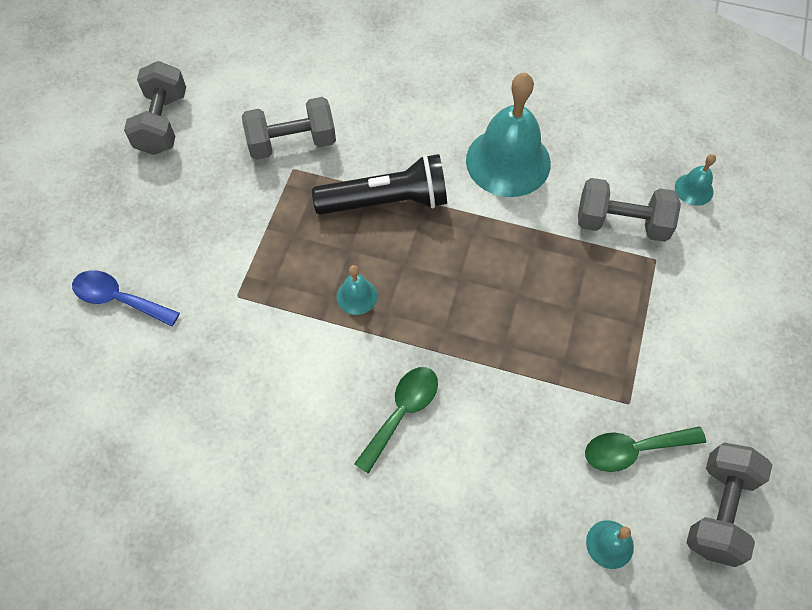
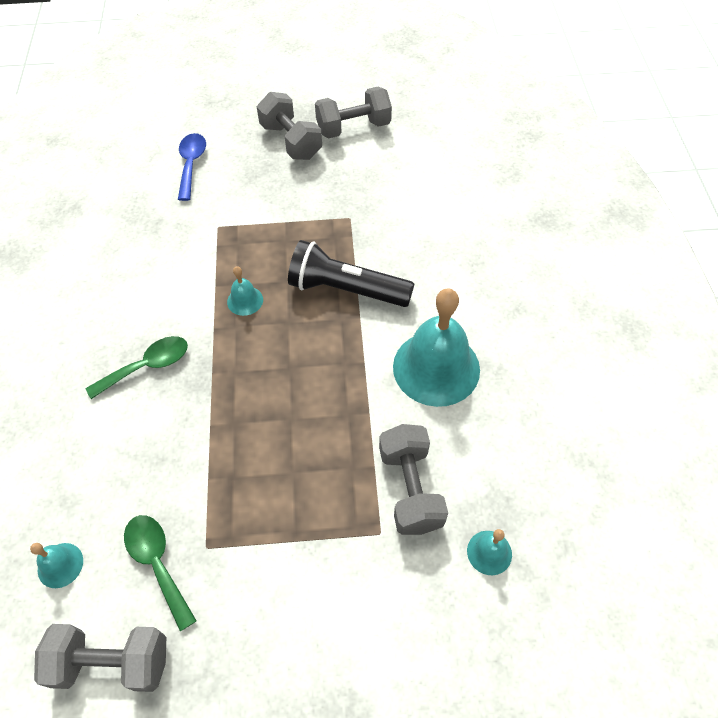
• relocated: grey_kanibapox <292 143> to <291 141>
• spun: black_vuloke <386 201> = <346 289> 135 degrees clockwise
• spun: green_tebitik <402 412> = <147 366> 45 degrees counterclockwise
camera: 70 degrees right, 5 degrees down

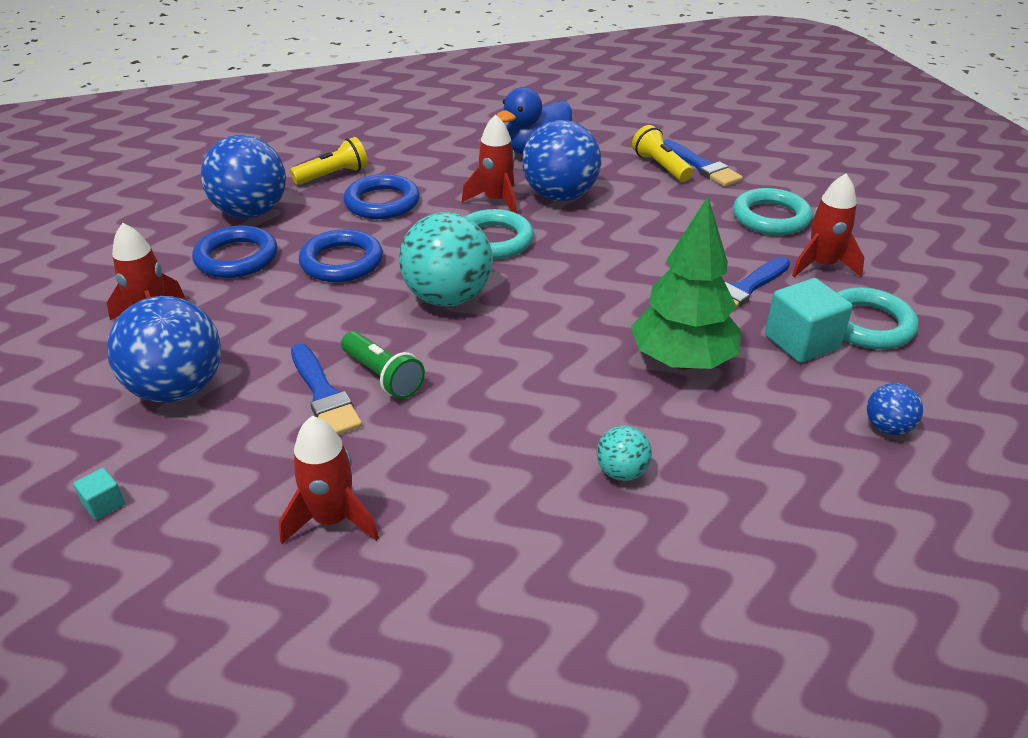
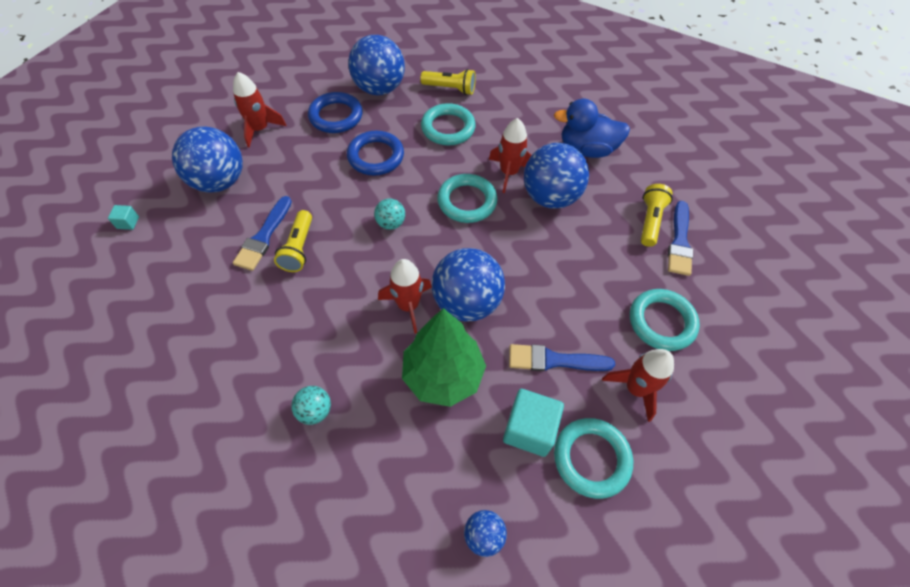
• appeared: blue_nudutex <466 302>
• relocated: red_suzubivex <332 519> to <408 305>
• colour: green_vuloke <383 376> to yellow_vuloke <298 248>
• colour: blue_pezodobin <382 202> to turquoise_pezodobin <448 128>
• size: turquoise_nudutex <448 298> = <391 223> x0.47
camera: 45 degrees right, 20 degrees up

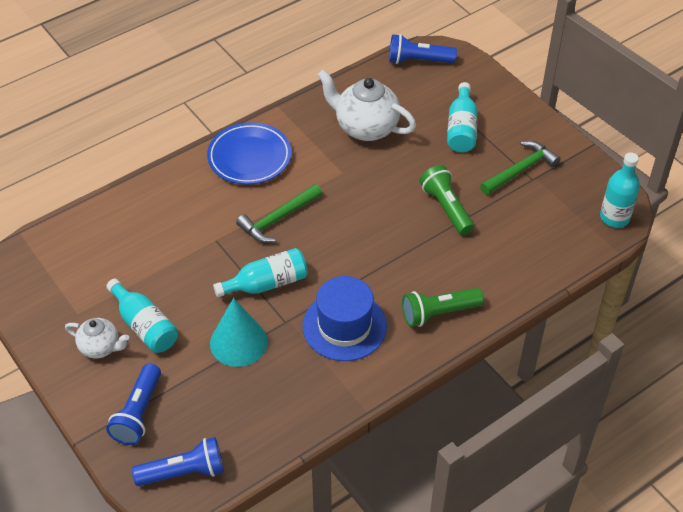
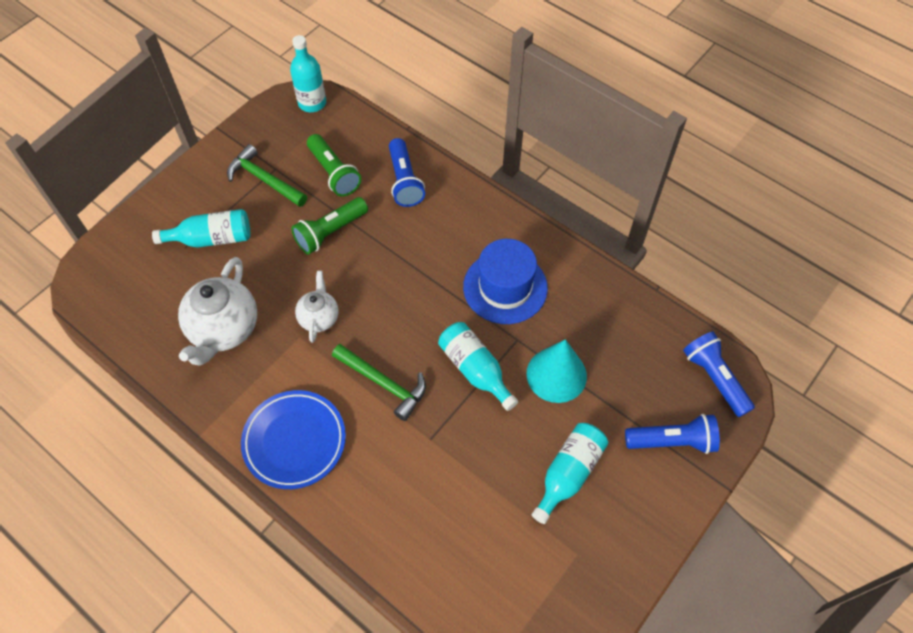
• relocated: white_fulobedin <100 347> to <319 318>
• relocated: blue_vuloke <418 60> to <404 181>
• relocated: green_vuloke <438 313> to <334 173>
camera: 105 degrees left, 10 degrees up

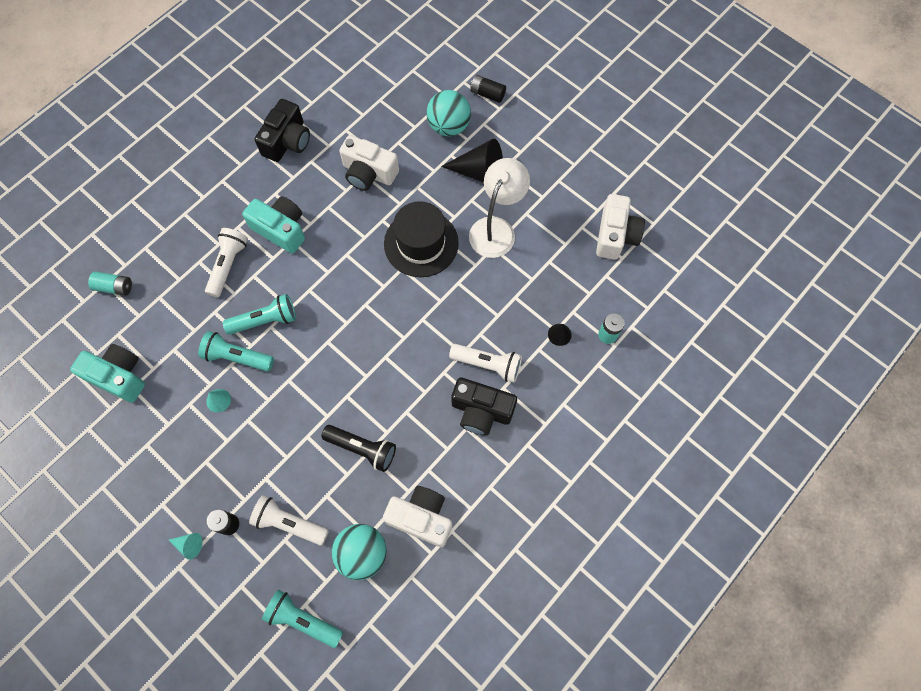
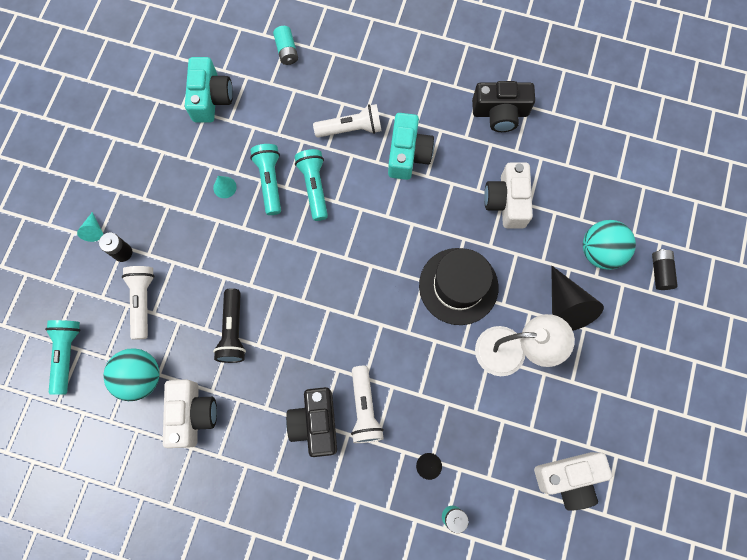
• spun: turquoise_vuloke <265 320> = <314 187> 150 degrees counterclockwise
camera: 65 degrees right, 5 degrees up

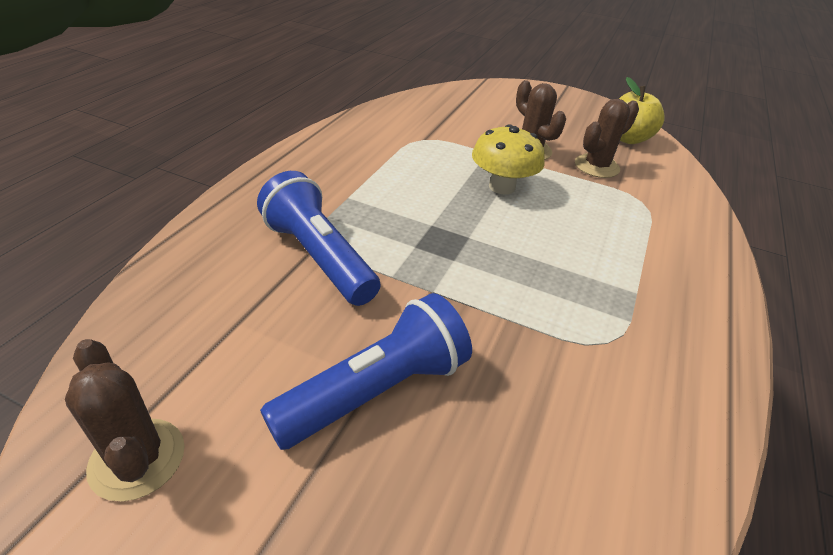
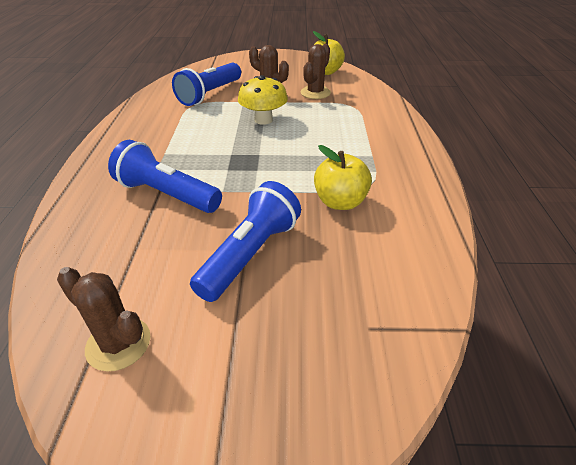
• appeared: blue_vuloke <210 94>
• appeared: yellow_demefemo <340 202>
camera: 20 degrees left, 0 degrees up

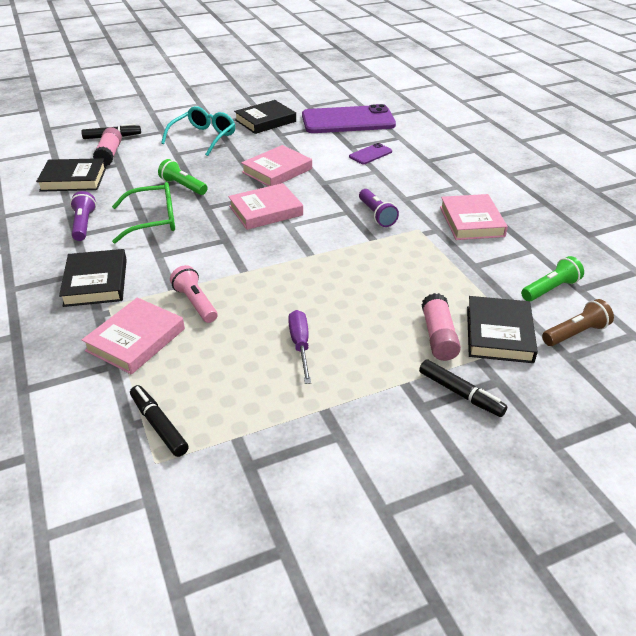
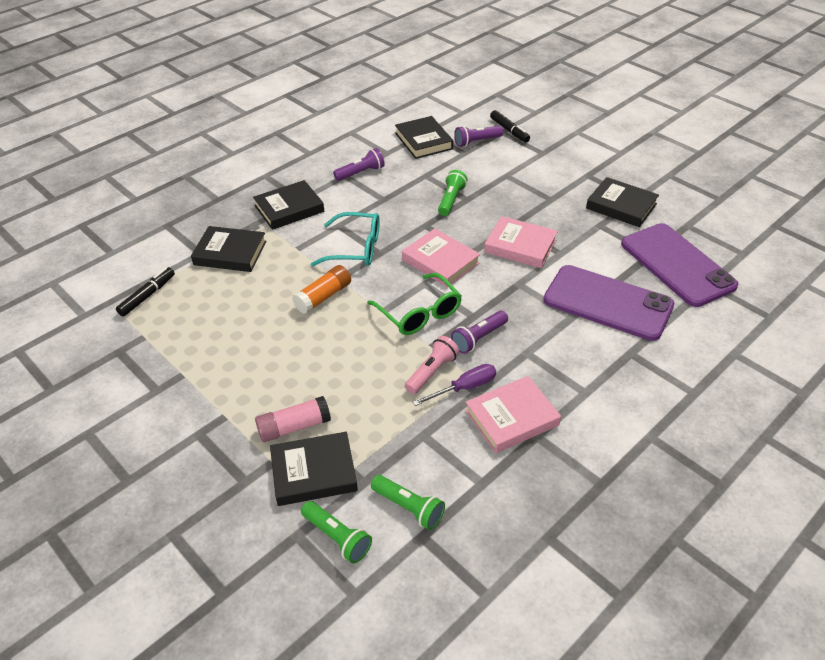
• missing: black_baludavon <460 393>
• appeared: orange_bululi <323 297>
• relocated: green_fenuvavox <154 220> to <419 313>
• relocated: turquoise_fenuvavox <204 137> to <356 248>
• relocated: pink_vuloke <195 303> to <432 372>
• relocated: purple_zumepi <300 345> to <464 388>
• exchanged: pink_bululi <109 154> to purple_vuloke <476 142>
• colour: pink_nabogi <136 340> to black_nabogi <230 253>
• colour: brown_vuloke <575 333> to green_vuloke <337 537>
• size: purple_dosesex <370 154> = <608 303> x2.29
camera: 70 degrees right, 5 degrees up

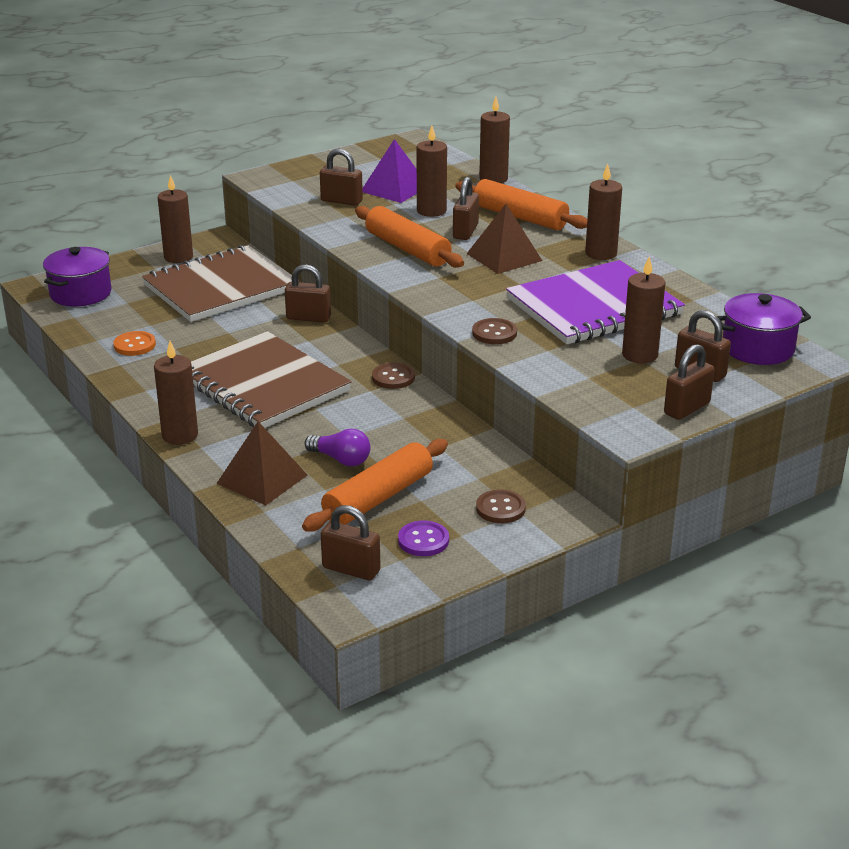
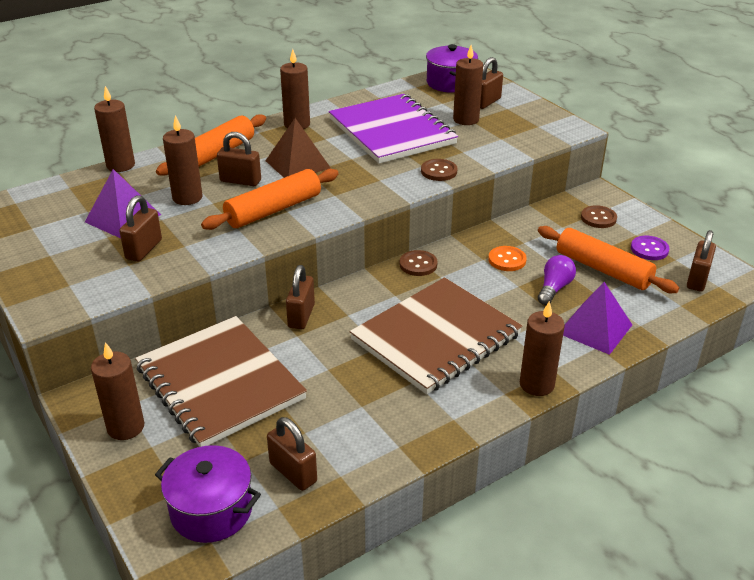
• relocated: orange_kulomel <134 345> to <507 260>
• relocated: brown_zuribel <687 408> to <293 472>
• colour: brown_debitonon <262 479> to purple_debitonon <595 329>
camera: 90 degrees left, 5 degrees up

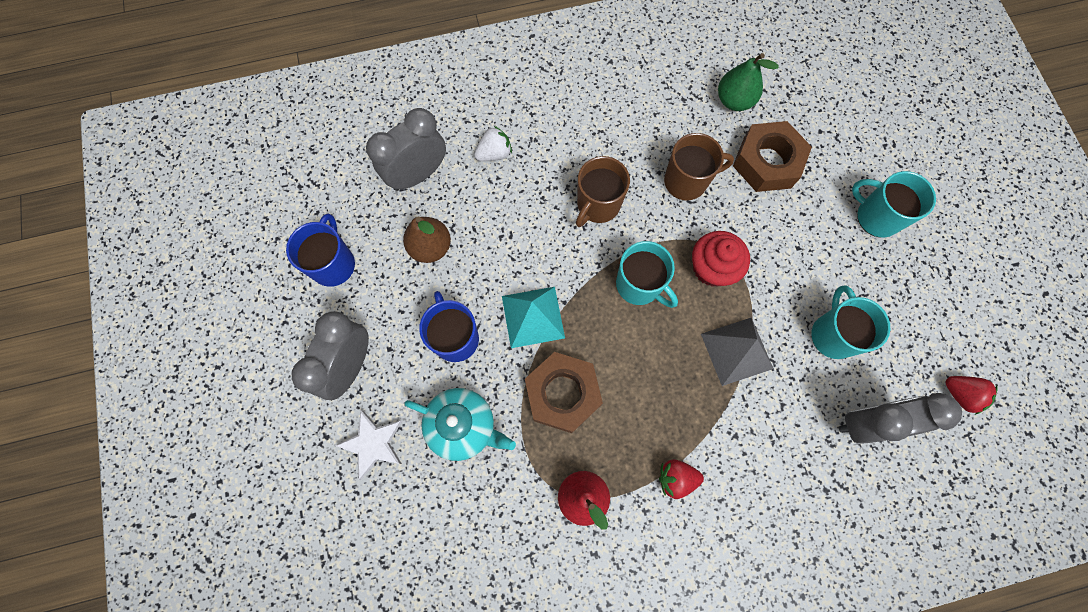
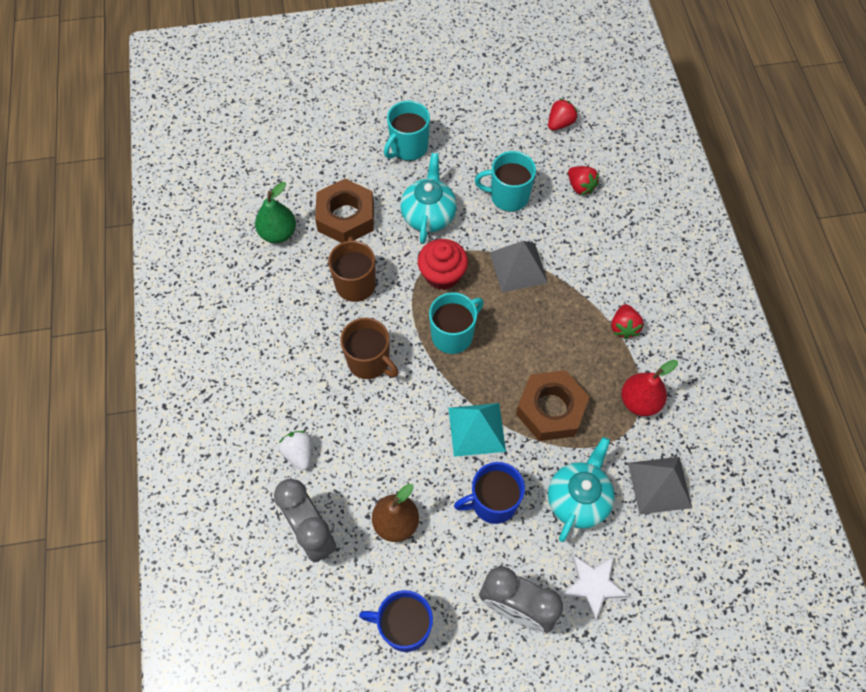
• appeared: turquoise_fulobedin <428 215>
• appeared: grey_debitonon <659 485>
• exchanged: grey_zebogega <867 423> to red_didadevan <580 187>
camera: 85 degrees left, 10 degrees down

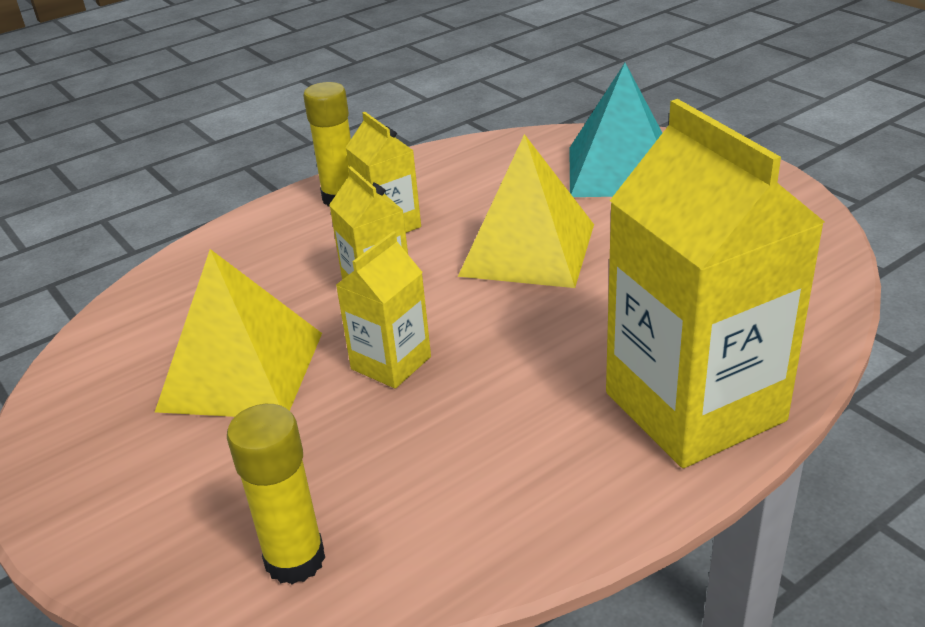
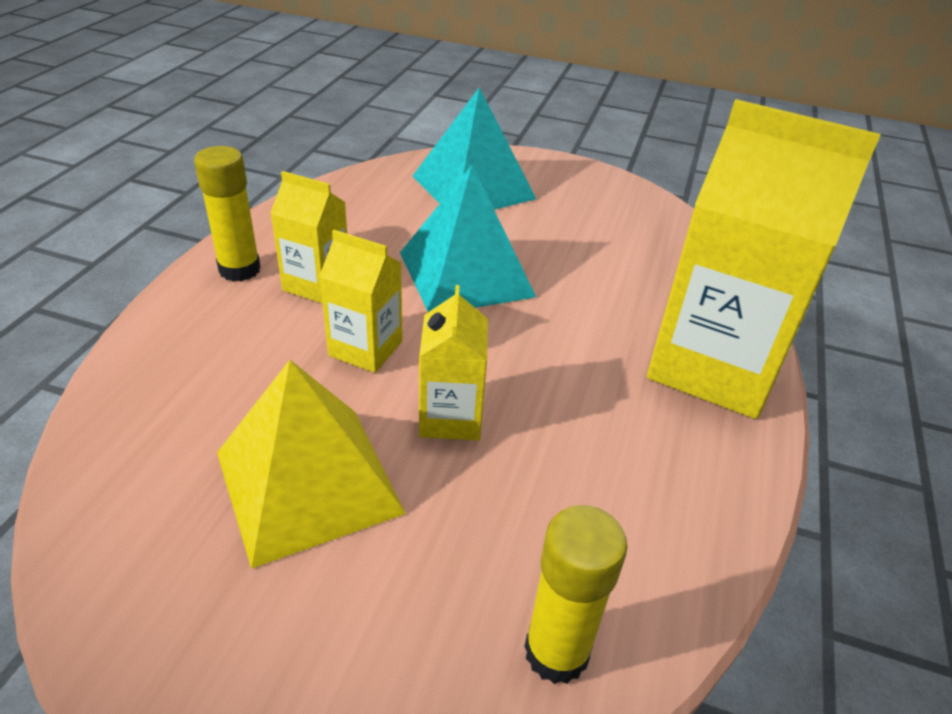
• colour: yellow_debitonon <527 249> to turquoise_debitonon <465 274>
camera: 40 degrees left, 5 degrees up

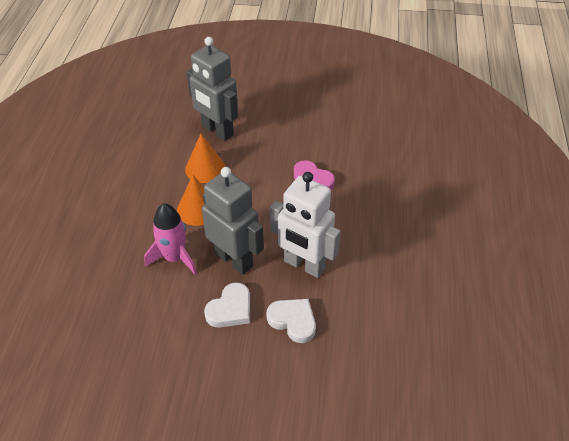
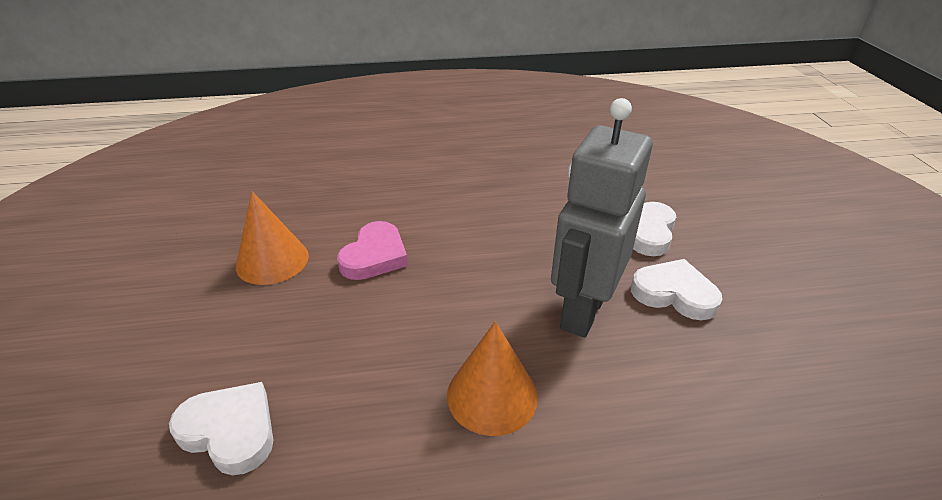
• missing: pink_suzubivex <174 258>
• missing: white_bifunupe <304 265>
• relocated: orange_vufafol <205 168> to <272 260>
• exchanged: grey_bifunupe <217 131> to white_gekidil <230 431>
camera: 105 degrees left, 10 degrees down

